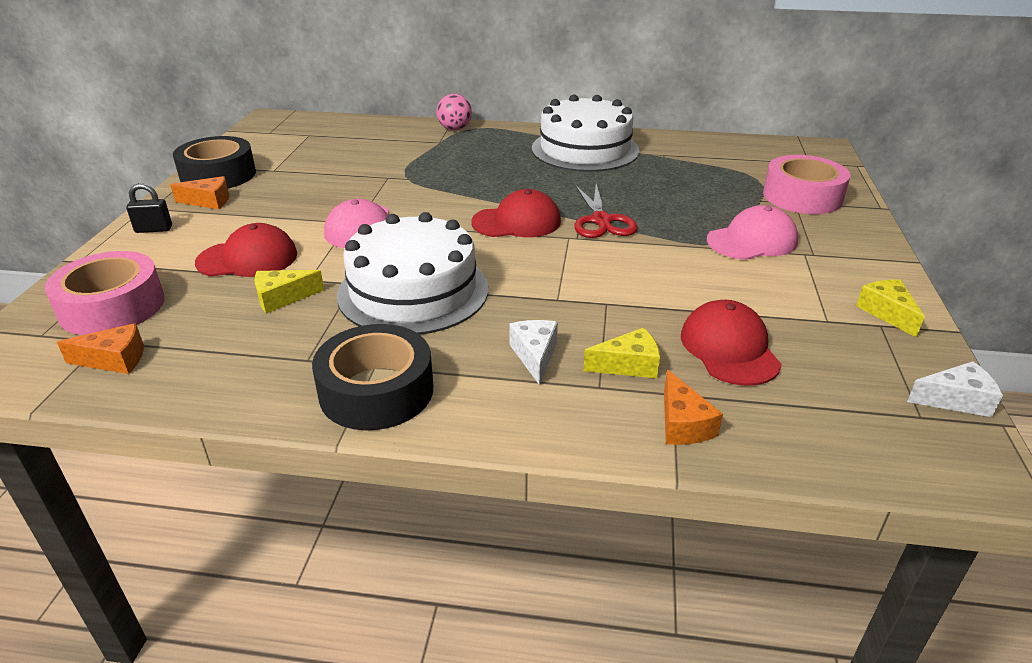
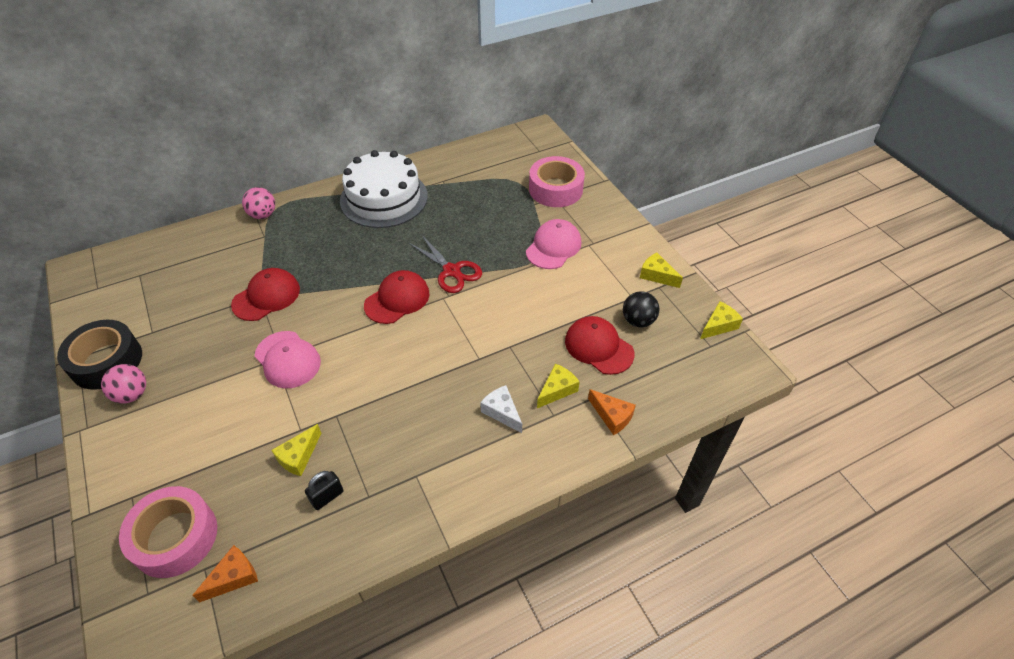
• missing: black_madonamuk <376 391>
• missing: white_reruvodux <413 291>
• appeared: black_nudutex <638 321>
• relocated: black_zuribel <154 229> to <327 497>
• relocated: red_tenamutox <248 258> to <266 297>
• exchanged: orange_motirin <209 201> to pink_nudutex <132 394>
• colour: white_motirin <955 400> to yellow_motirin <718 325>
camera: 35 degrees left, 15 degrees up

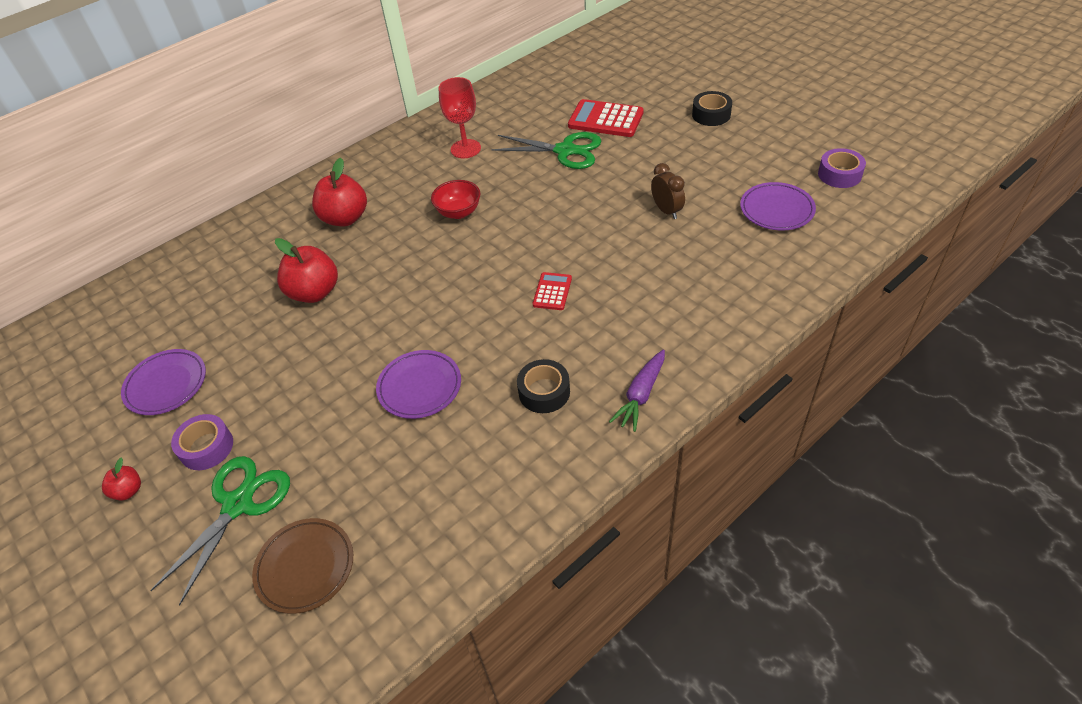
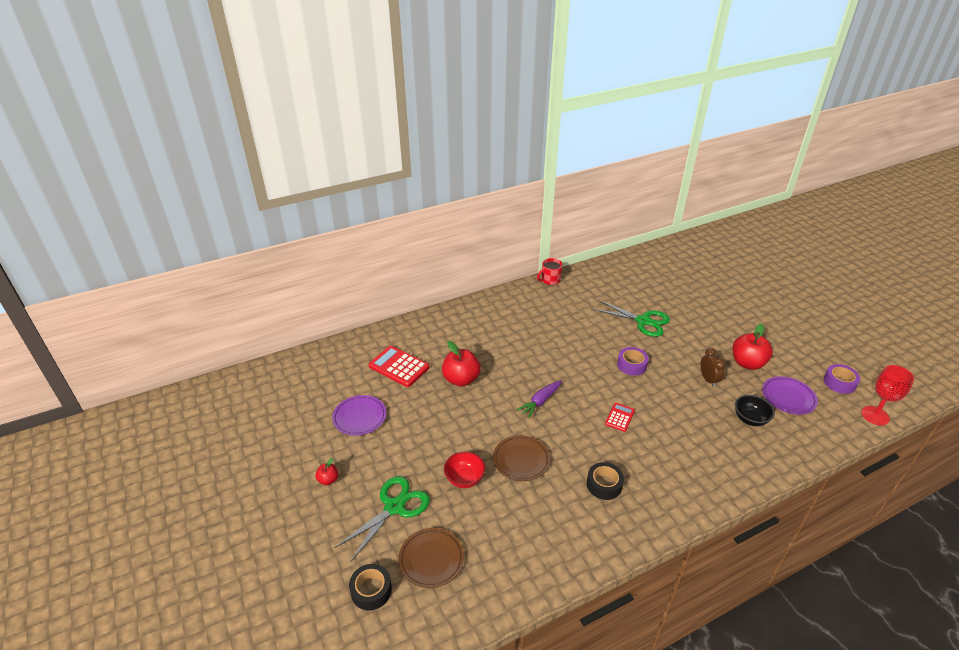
• appeared: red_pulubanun <550 280>
• appeared: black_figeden <750 419>
• relocated: purple_madonamuk <206 447> to <631 365>
• relocated: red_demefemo <345 218> to <747 363>
• relocated: red_figeden <458 212> to <464 479>
• relocated: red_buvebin <465 149> to <875 415>
• relocated: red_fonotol <605 119> to <399 367>
• relocated: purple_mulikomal <641 395> to <540 401>
• relocated: black_madonamuk <711 115> to <371 590>
• colour: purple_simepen <419 387> to brown_simepen <521 460>
camera: 10 degrees right, 10 degrees down

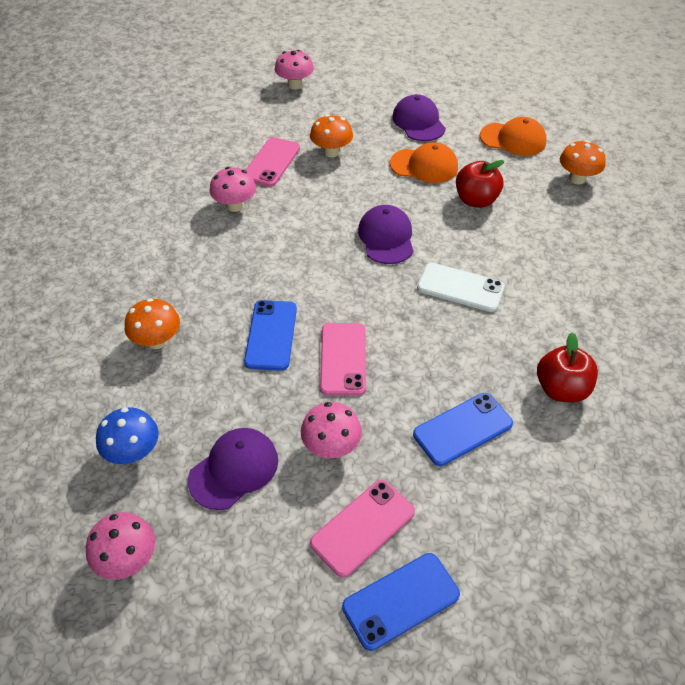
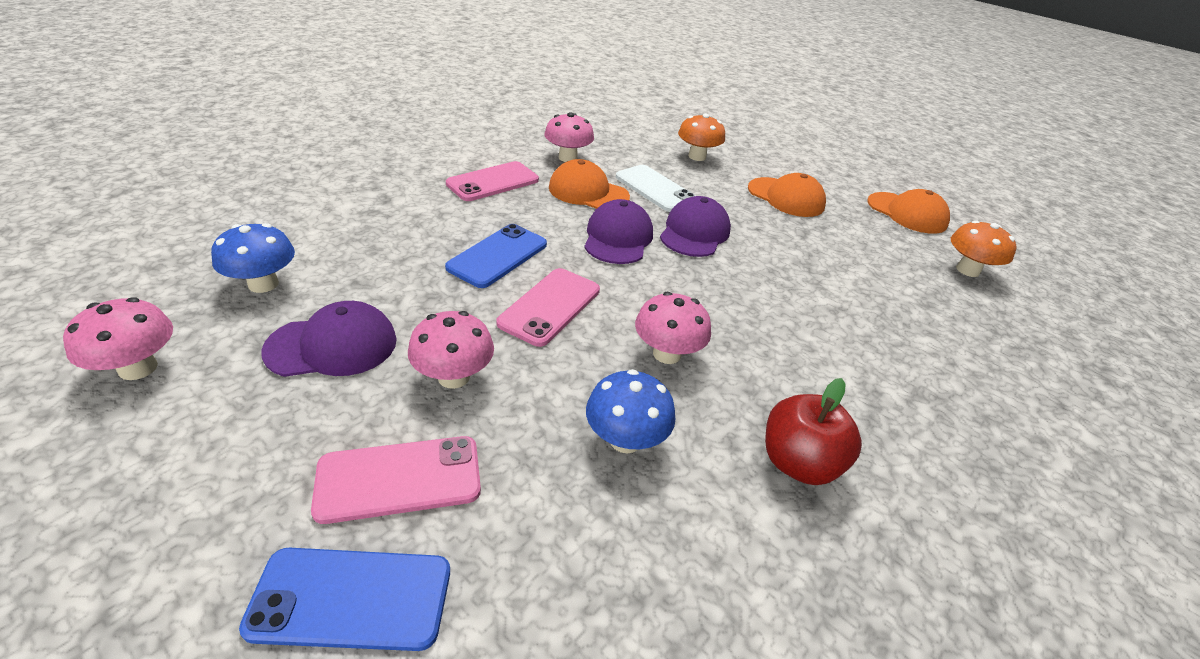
• missing: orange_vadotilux <157 341>
• missing: red_demefemo <476 200>
• appeared: orange_tenamutox <588 192>
• relocated: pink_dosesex <271 162> to <493 182>
• relocated: pink_vadotilux <295 85> to <667 354>
• relocated: purple_tenamutox <418 122> to <618 238>
• relocated: white_dosesex <460 288> to <655 189>
• exchanged: blue_dosesex <463 429> to blue_vadotilux <625 439>
camera: 25 degrees right, 10 degrees down

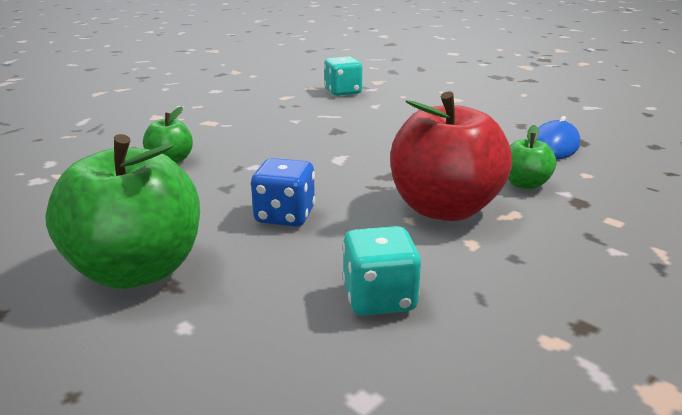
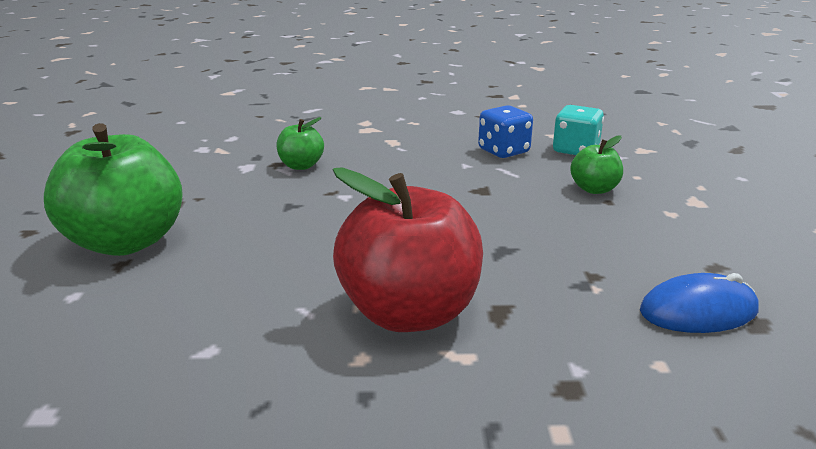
• missing: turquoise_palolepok <379 298>
• relocated: blue_palolepok <285 216> to <503 151>
• relocated: green_demefemo <525 184> to <594 189>
camera: 45 degrees right, 0 degrees up

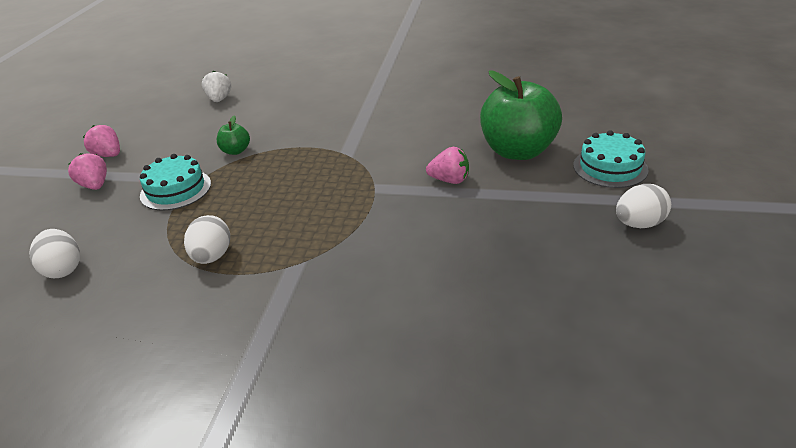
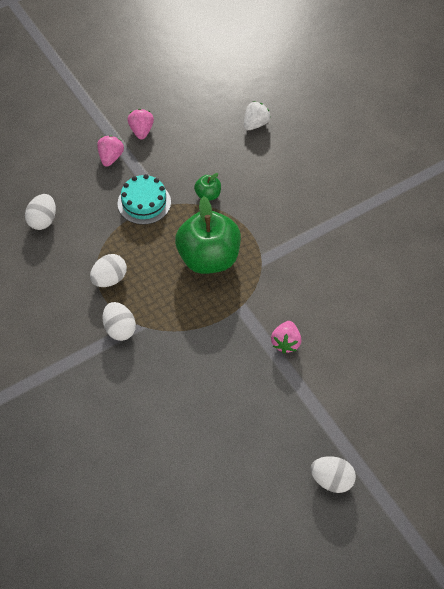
• missing: turquoise_reruvodux <610 167>
• appeared: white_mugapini <120 329>
• relocated: green_demefemo <518 151> to <209 258>
• spun: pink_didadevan <449 180> = <286 343> 45 degrees clockwise
camera: 45 degrees right, 20 degrees up

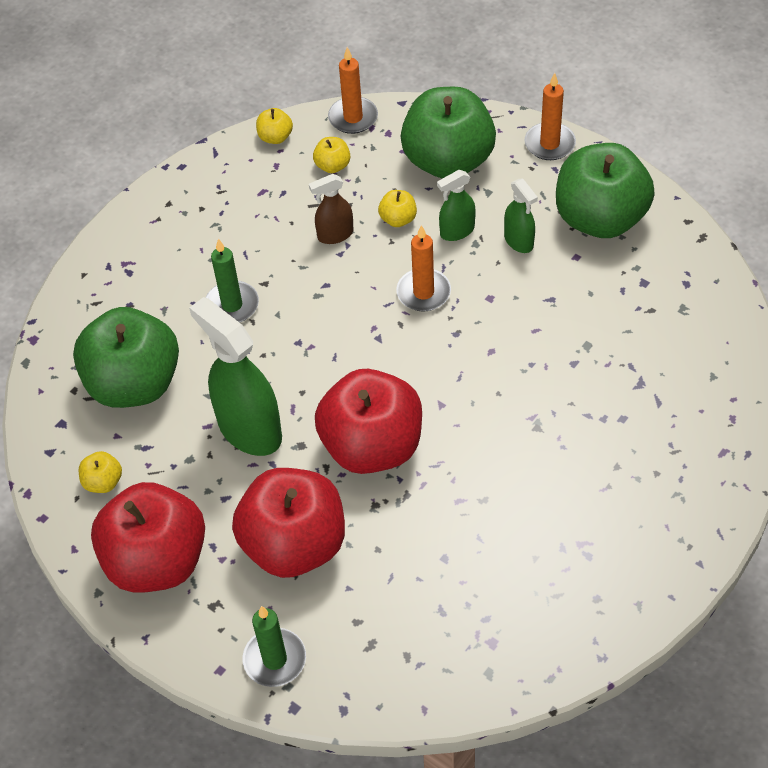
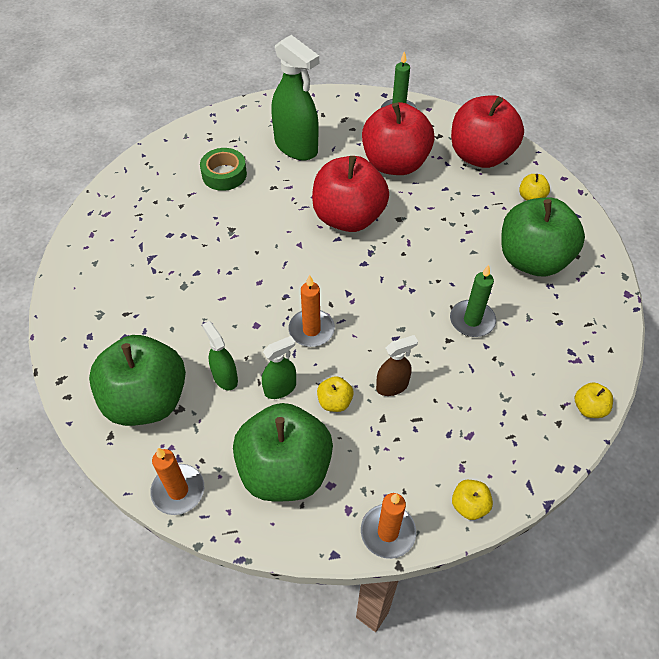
• appeared: green_madonamuk <224 174>
• relocated: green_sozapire <249 429> to <296 147>
• relocated: yellow_demefemo <333 166> to <589 408>
camera: 175 degrees right, 0 degrees up

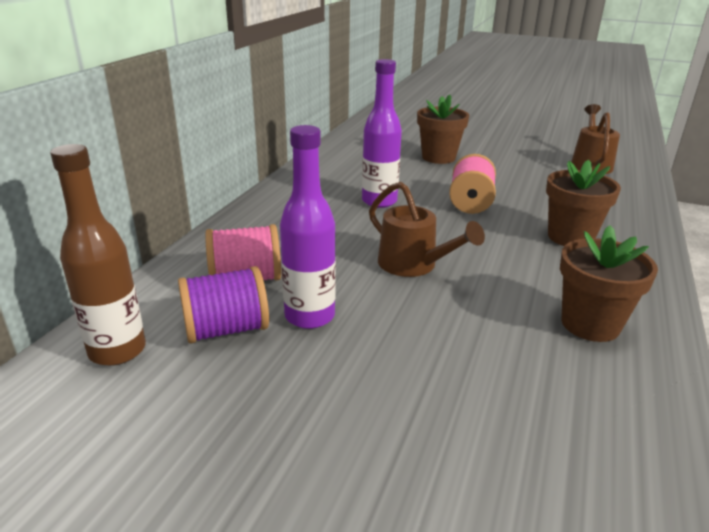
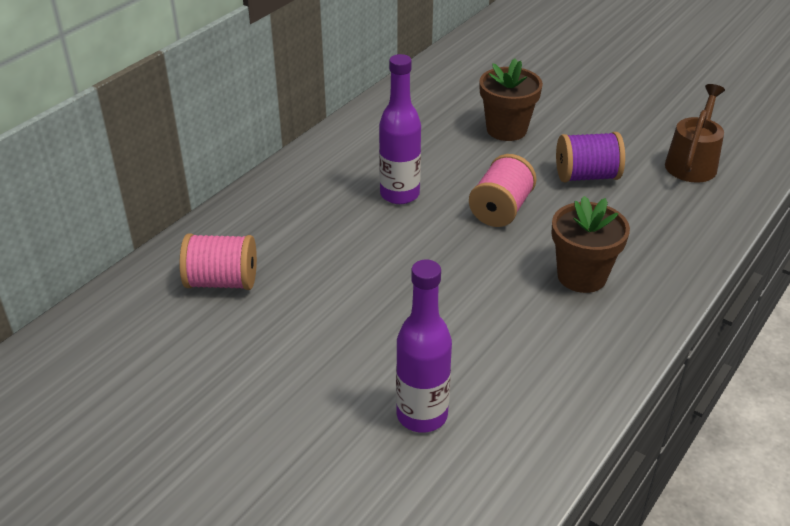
• missing: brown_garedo <117 351>
• missing: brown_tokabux <414 265>
• missing: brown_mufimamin <590 324>
• relocated: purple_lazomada <226 330> to <587 176>
• relocated: purple_garedo <309 316> to <422 415>
camera: 15 degrees right, 10 degrees up

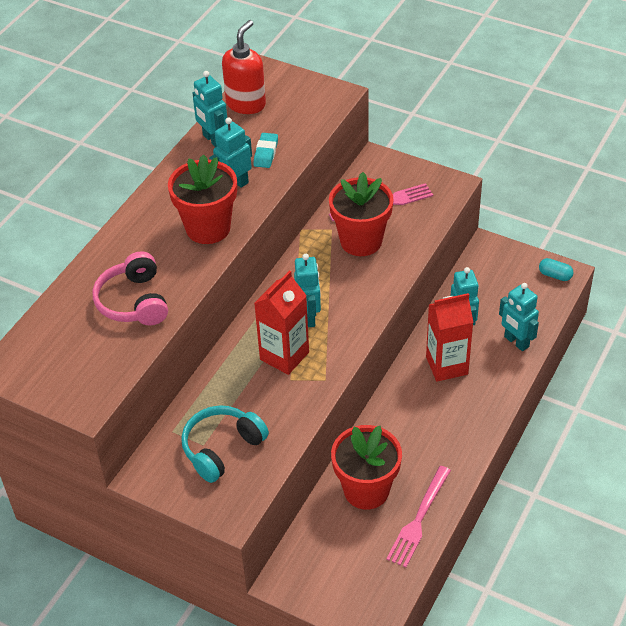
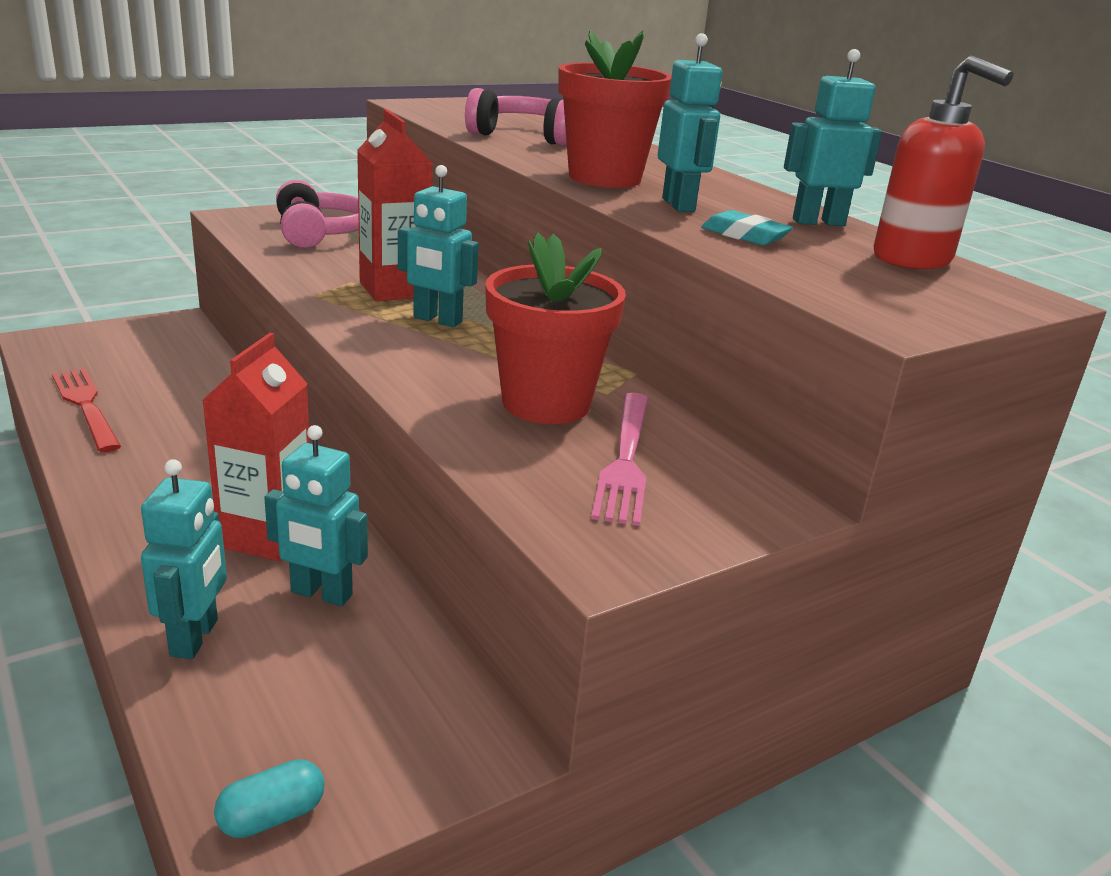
• missing: red_mufimamin <366 490>
• colour: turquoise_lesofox <222 448> to pink_lesofox <320 233>
• colour: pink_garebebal <418 519> to red_garebebal <86 406>
• spun: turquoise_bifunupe <516 342> = <195 638> 105 degrees clockwise
camera: 115 degrees right, 20 degrees down

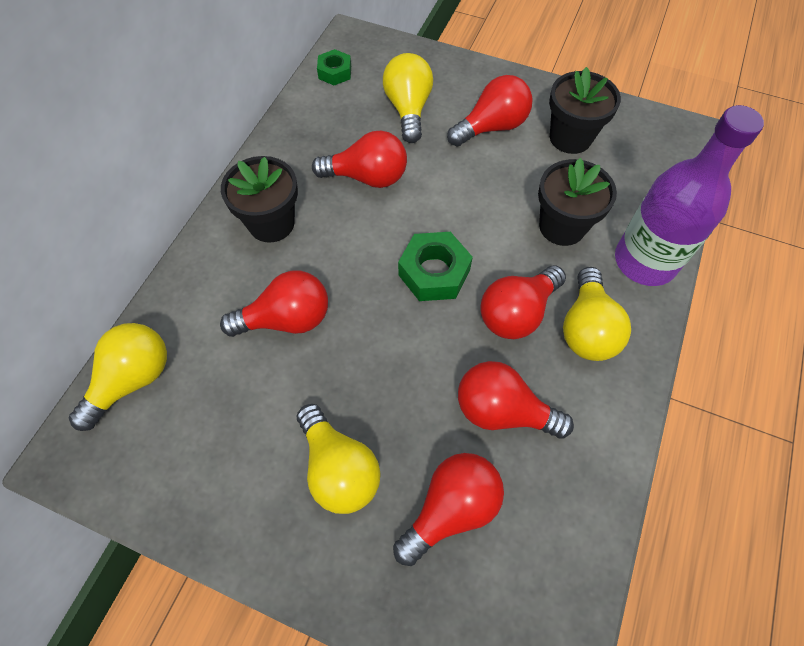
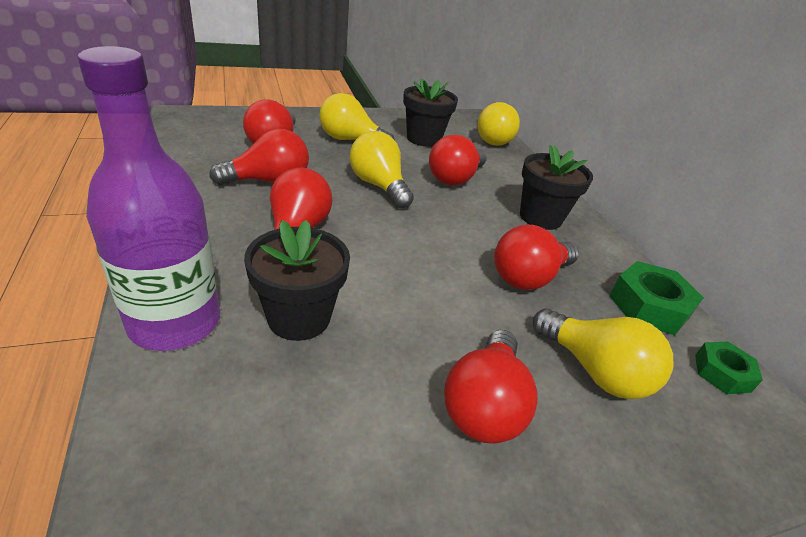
• relocated: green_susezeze <434 272> to <649 306>
• relocated: black_mufimamin <570 137> to <424 139>
• relocated: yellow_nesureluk <586 328> to <379 186>
camera: 135 degrees right, 25 degrees down

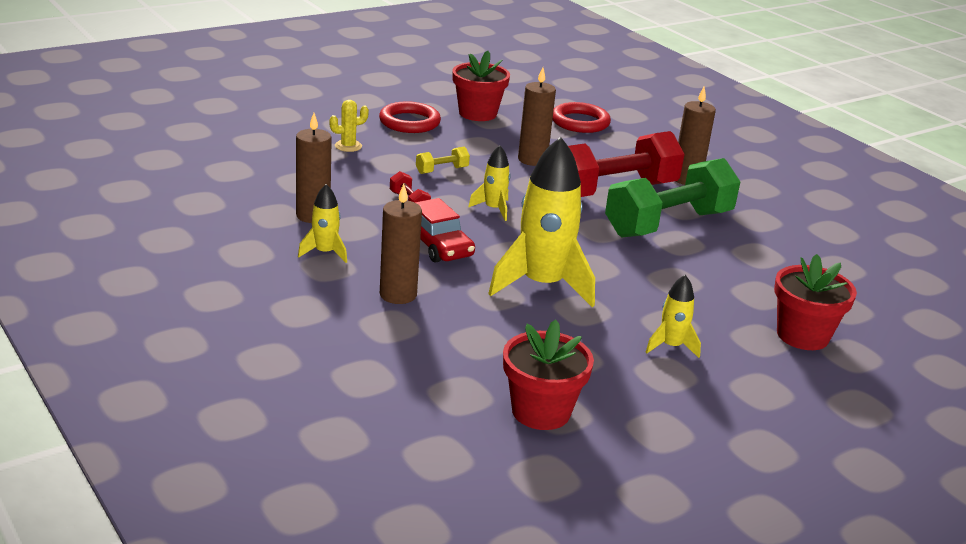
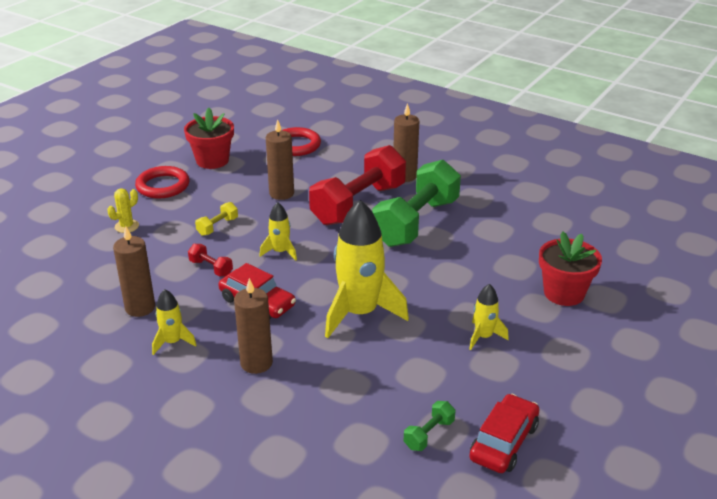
• appeared: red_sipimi <504 442>
• exchanged: red_mufimamin <541 411> to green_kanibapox <429 434>
camera: 20 degrees left, 5 degrees up

